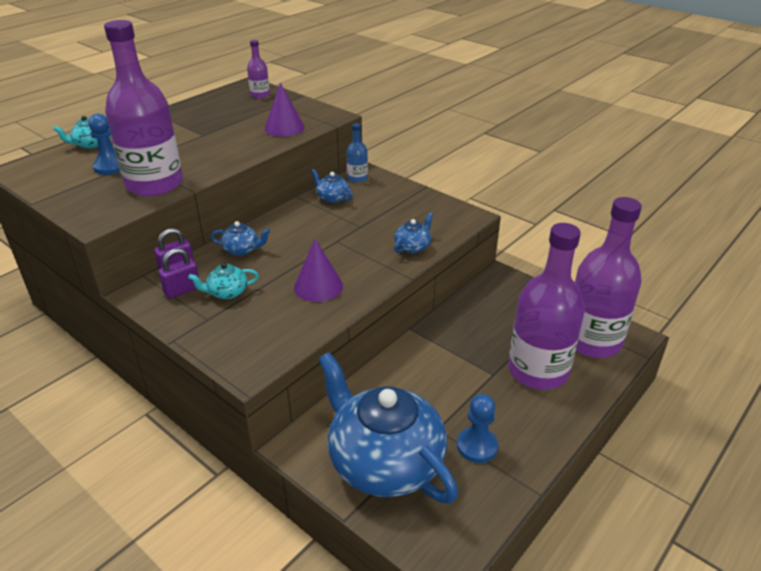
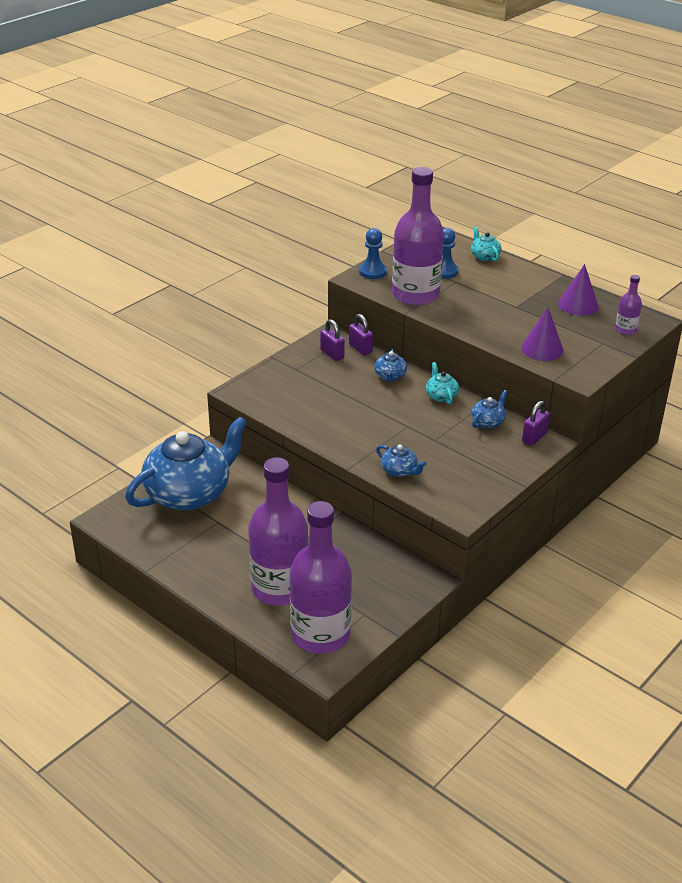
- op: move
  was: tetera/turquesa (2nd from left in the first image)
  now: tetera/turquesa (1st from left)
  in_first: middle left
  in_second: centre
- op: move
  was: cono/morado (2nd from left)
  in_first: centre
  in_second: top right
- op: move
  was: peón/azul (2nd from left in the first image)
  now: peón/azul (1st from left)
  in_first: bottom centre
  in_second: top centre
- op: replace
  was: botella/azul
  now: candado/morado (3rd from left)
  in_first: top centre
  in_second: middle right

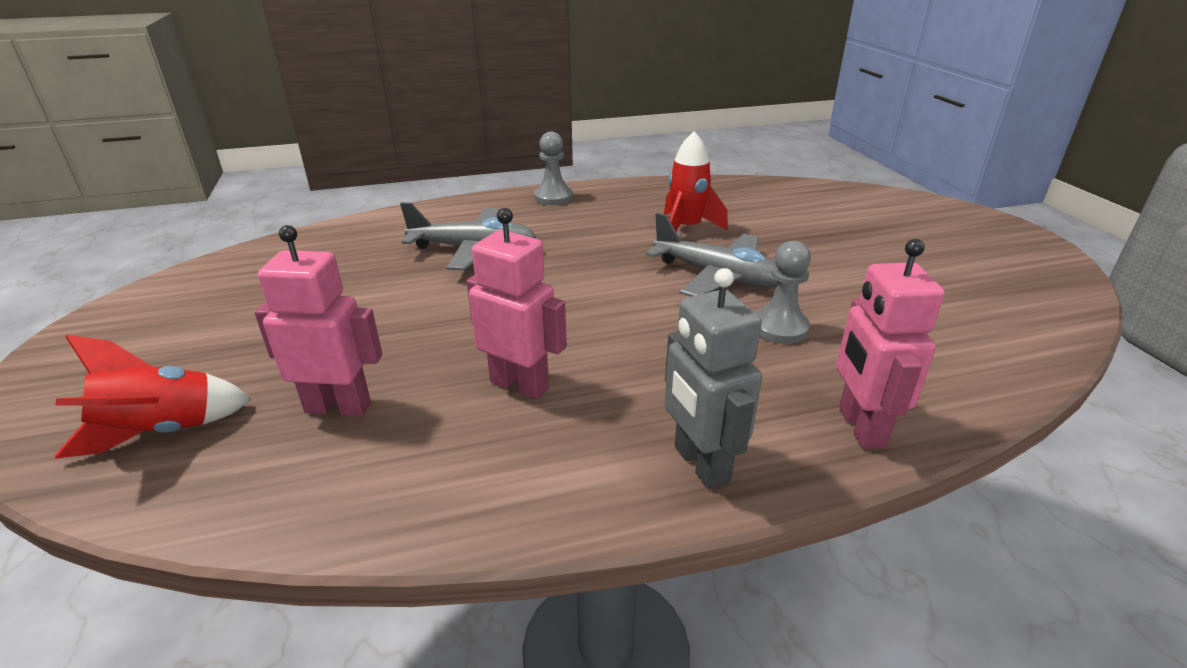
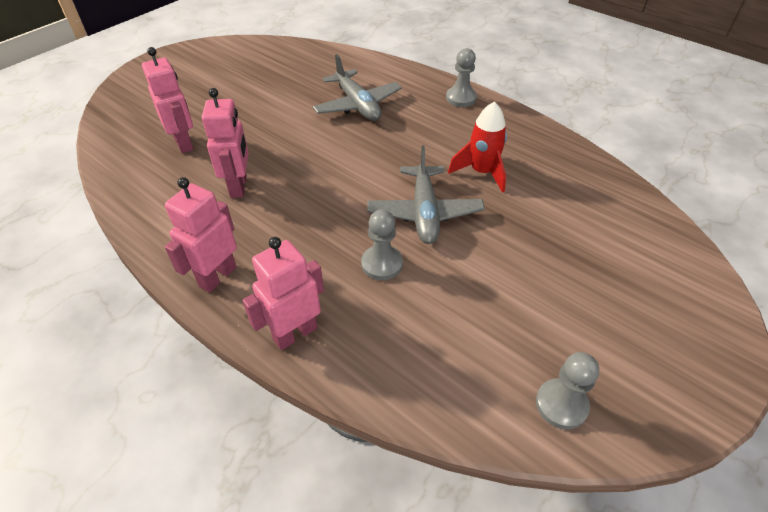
- op: delete
  was: cohete/rojo (1st from left)
  in_first: middle left
- op: insert
  now: peón/gris (3rd from left)
  in_second: bottom right
- op: recolor
  was: robot/gris
  now: robot/rosa (2nd from left)
  in_first: centre
  in_second: middle left

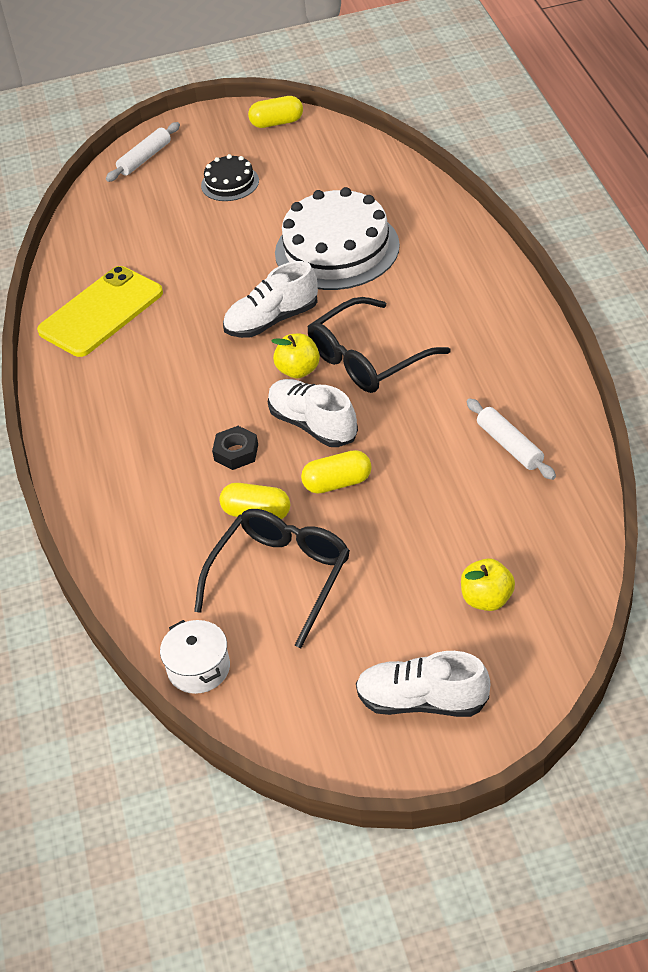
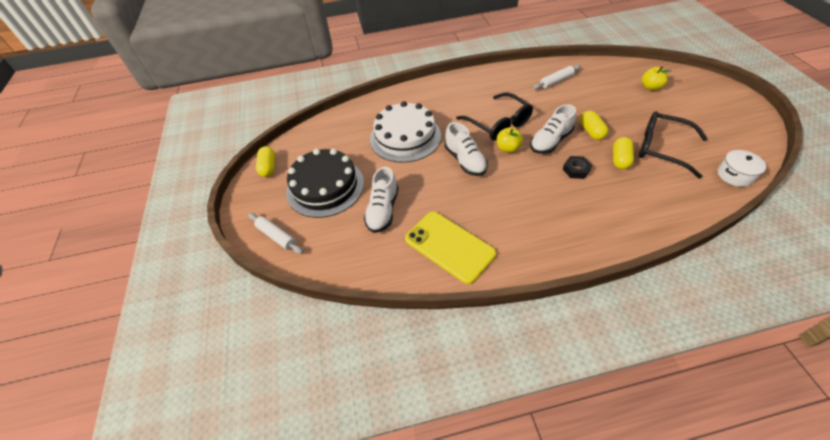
- op: move
  was: zapato/blanco (3rd from left in the first image)
  now: zapato/blanco (1st from left)
  in_first: bottom centre
  in_second: centre
- op: resize
  was: tarta/negro
  in_first: top centre
  in_second: centre
  ratio: 2.02

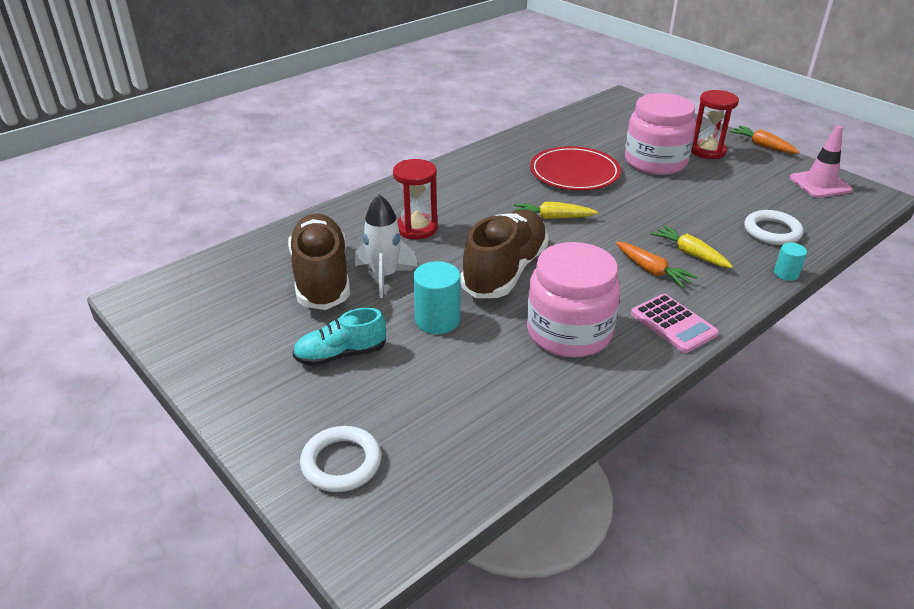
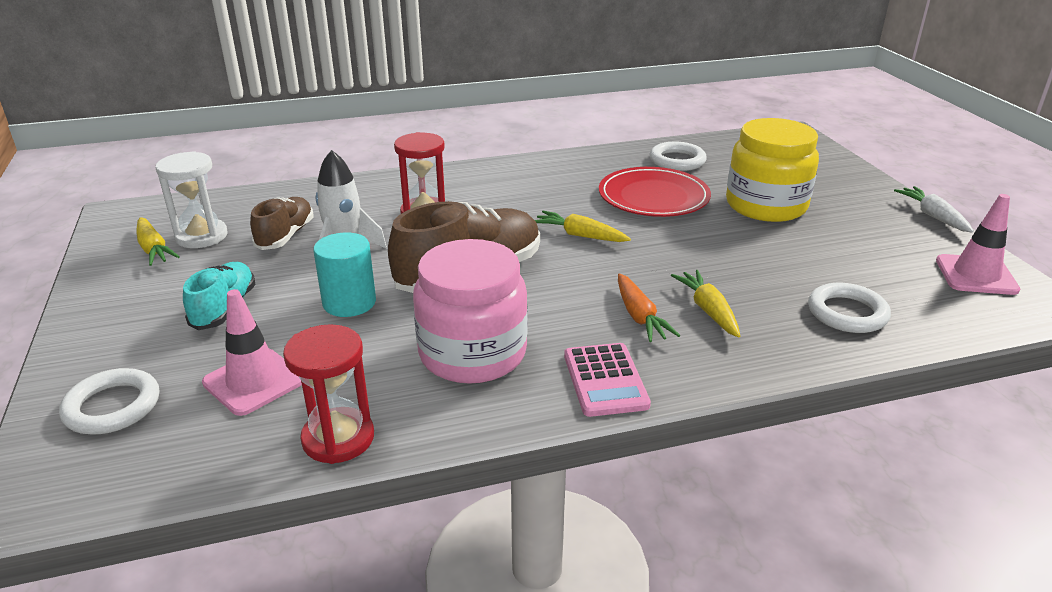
- op: delete
  was: cilindro/turquesa (2nd from left)
  in_first: middle right
- op: insert
  now: zanahoria/amarillo (1st from left)
  in_second: middle left
- op: insert
  now: reloj de arena/blanco
  in_second: middle left
- op: insert
  now: cono de tráfico/rosa (1st from left)
  in_second: middle left
- op: insert
  now: anillo/blanco (2nd from left)
  in_second: top centre
- op: move
  was: reloj de arena/rojo (2nd from left in the first image)
  now: reloj de arena/rojo (1st from left)
  in_first: top right
  in_second: middle left
- op: recolor
  was: tarro/rosa (2nd from left)
  now: tarro/amarillo
  in_first: top right
  in_second: top right
- op: recolor
  was: zanahoria/naranja (2nd from left)
  now: zanahoria/blanco
  in_first: top right
  in_second: middle right
- op: rotate
  was: zapato/turquesa
  in_first: centre
  in_second: middle left
  clockwise: 90
- op: resize
  was: zapato/marrón (1st from left)
  in_first: centre
  in_second: middle left
  ratio: 0.58

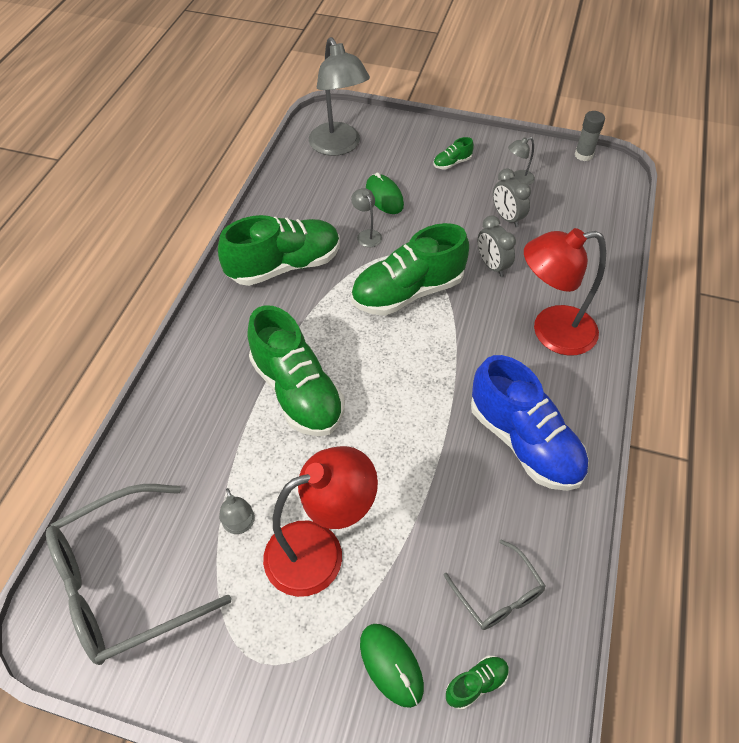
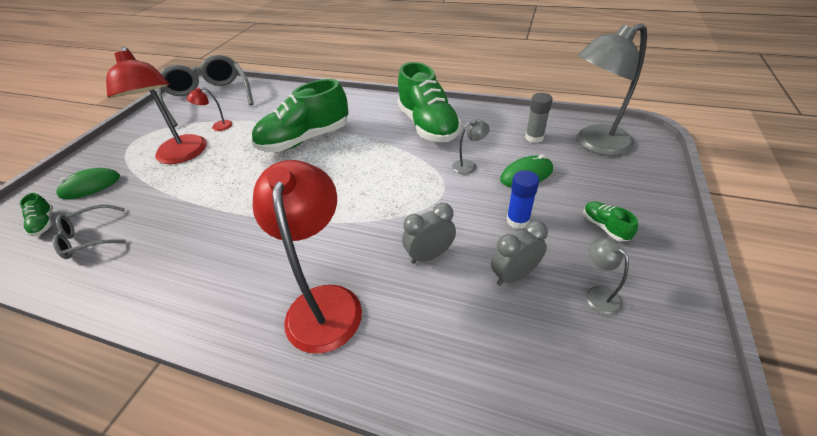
- op: delete
  was: zapato/verde (3rd from left)
  in_first: centre
- op: delete
  was: zapato/azul
  in_first: middle right
- op: insert
  now: barra de pegamento/azul
  in_second: centre
- op: move
  was: barra de pegamento/gris
  in_first: top right
  in_second: top centre
- op: recolor
  was: lámpara/gris (1st from left)
  now: lámpara/rojo (2nd from left)
  in_first: bottom left
  in_second: top left

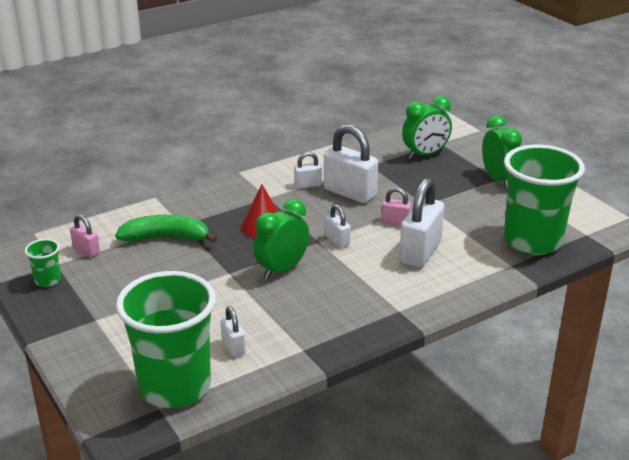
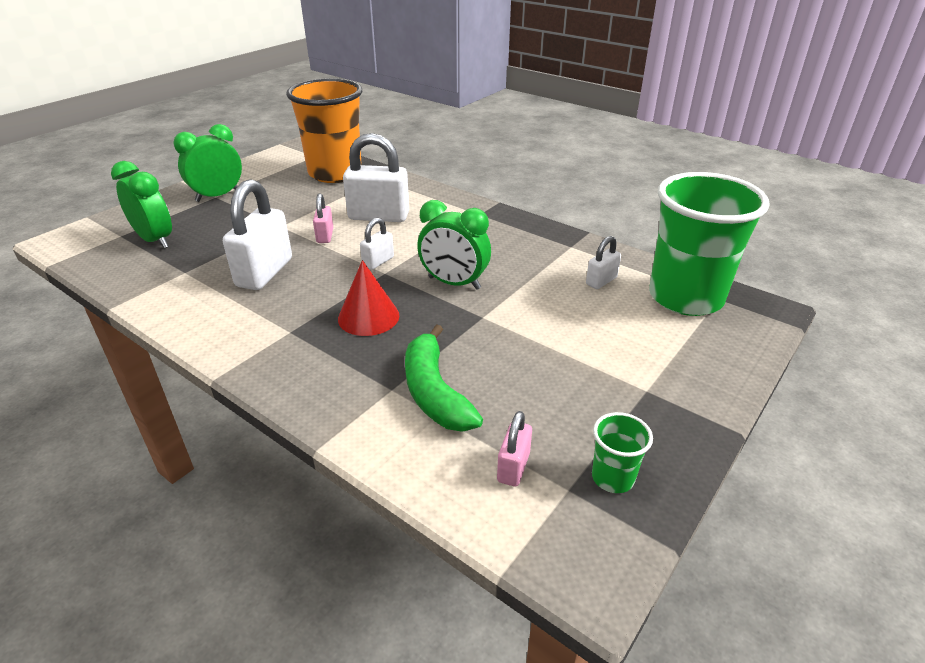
- op: delete
  was: candado/blanco (2nd from left)
  in_first: centre
- op: recolor
  was: vaso/verde (3rd from left)
  now: vaso/naranja
  in_first: middle right
  in_second: top centre

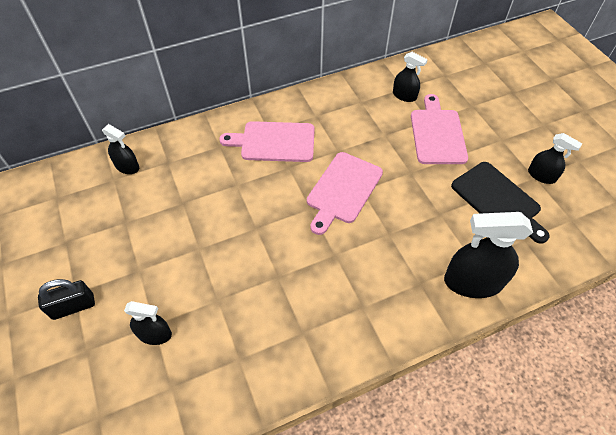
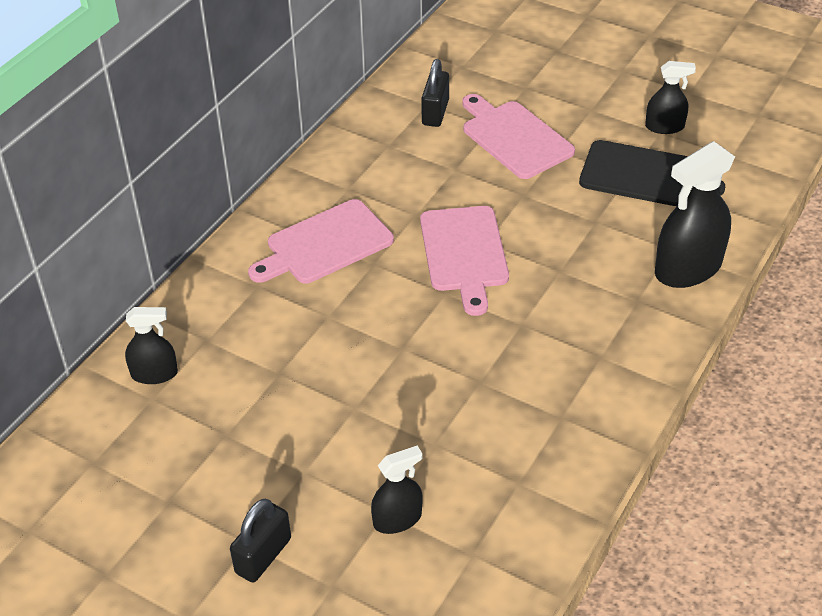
- op: replace
  was: pulverizador/negro (3rd from left)
  now: candado/negro (2nd from left)
  in_first: top centre
  in_second: top centre

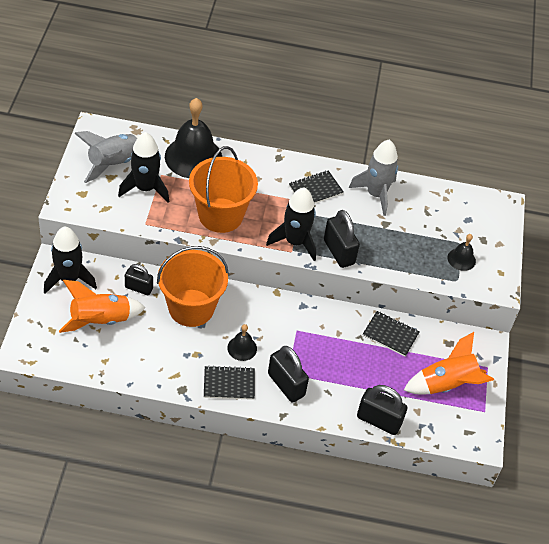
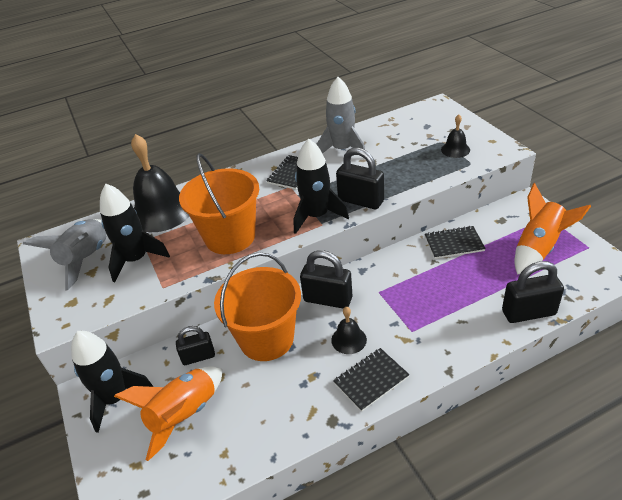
- op: move
  was: candado/negro (2nd from left)
  in_first: bottom centre
  in_second: centre

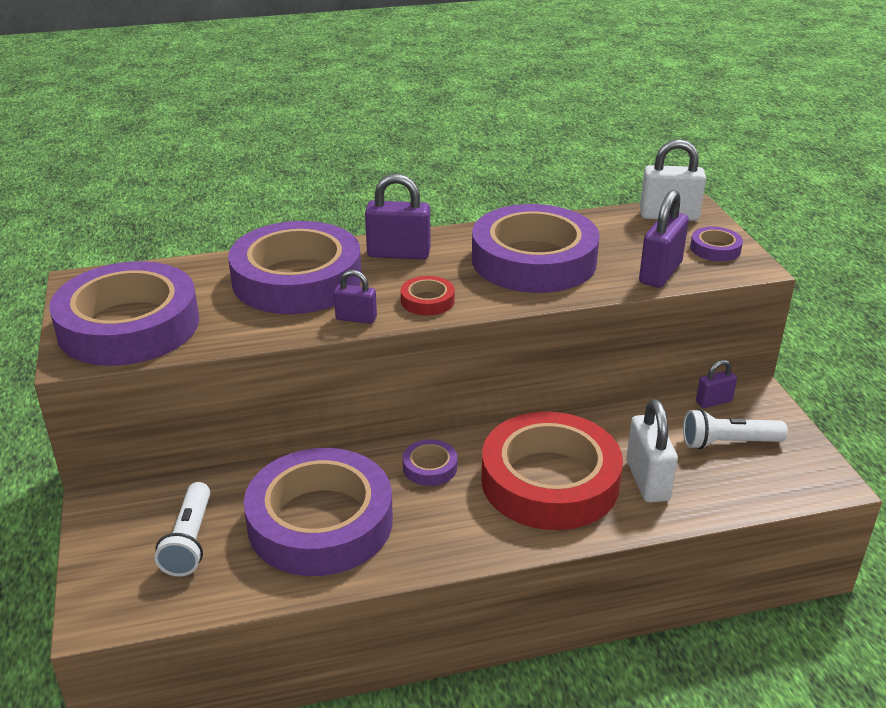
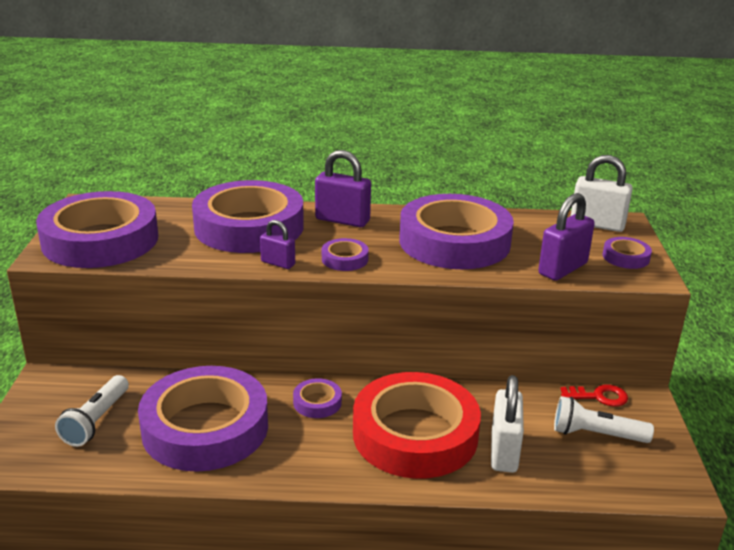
- op: replace
  was: candado/morado (4th from left)
  now: llave/rojo
  in_first: middle right
  in_second: bottom right
- op: recolor
  was: cinta adhesiva/rojo (1st from left)
  now: cinta adhesiva/morado (5th from left)
  in_first: centre
  in_second: centre

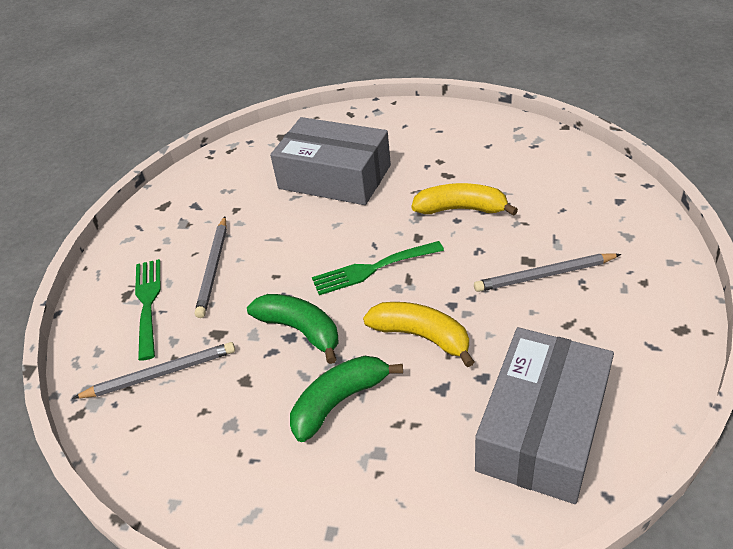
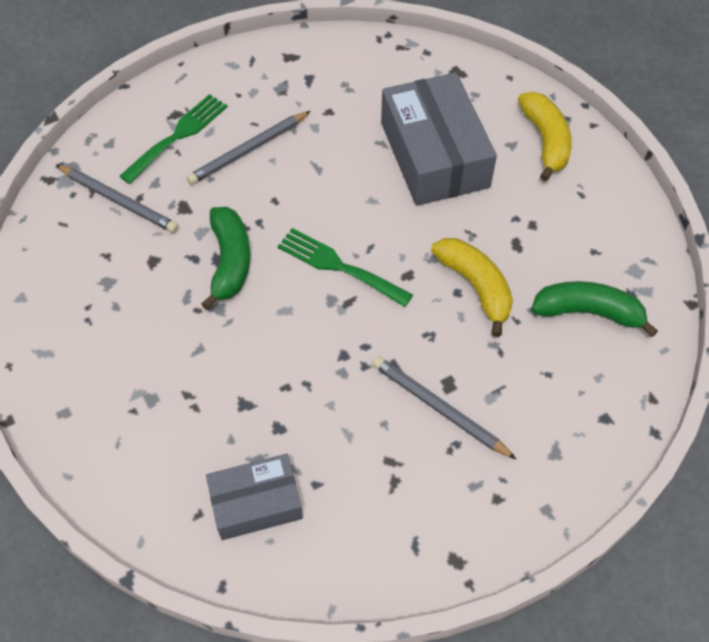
- op: move
  was: plátano/verde (2nd from left)
  in_first: bottom centre
  in_second: middle right
- op: move
  was: plátano/amarillo (1st from left in the first image)
  now: plátano/amarillo (2nd from left)
  in_first: centre
  in_second: top right
- op: resize
  was: caja/gris (2nd from left in the first image)
  in_first: bottom right
  in_second: bottom centre
  ratio: 0.6

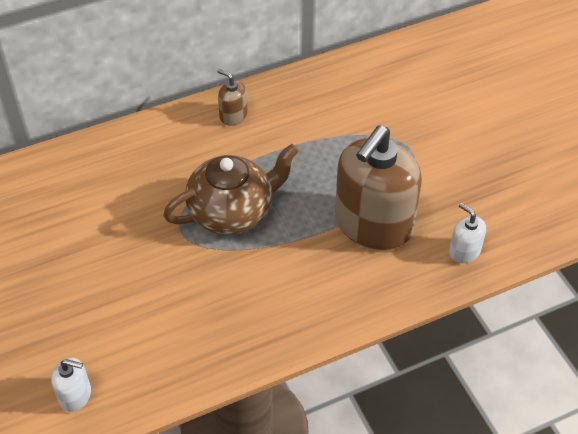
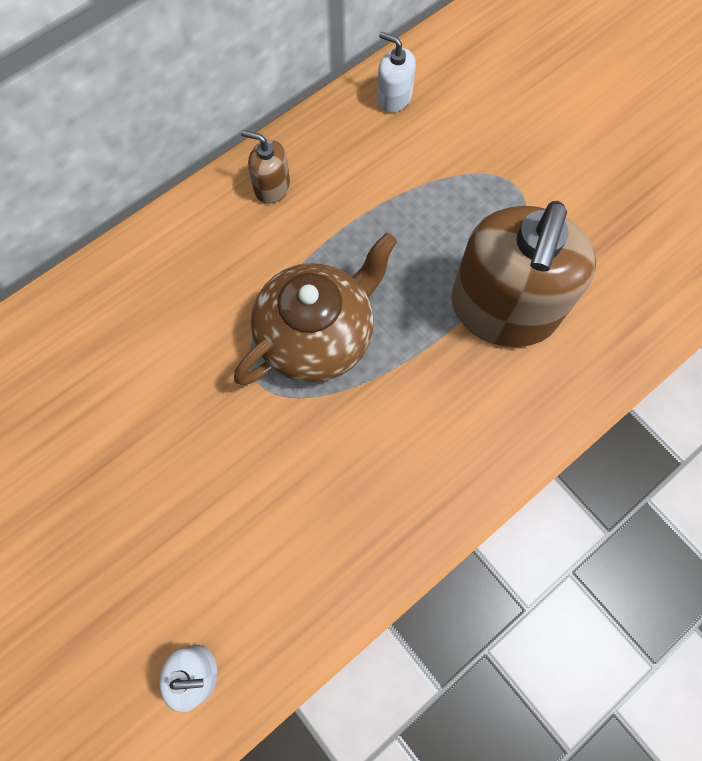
- op: move
  was: dispensador de jabón/blanco (2nd from left)
  in_first: middle right
  in_second: top centre

